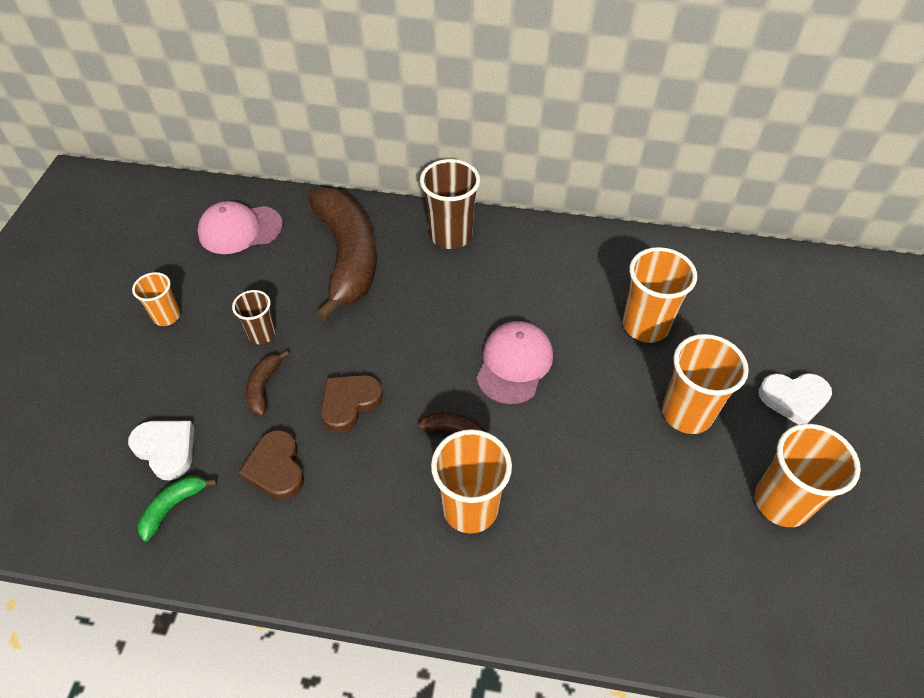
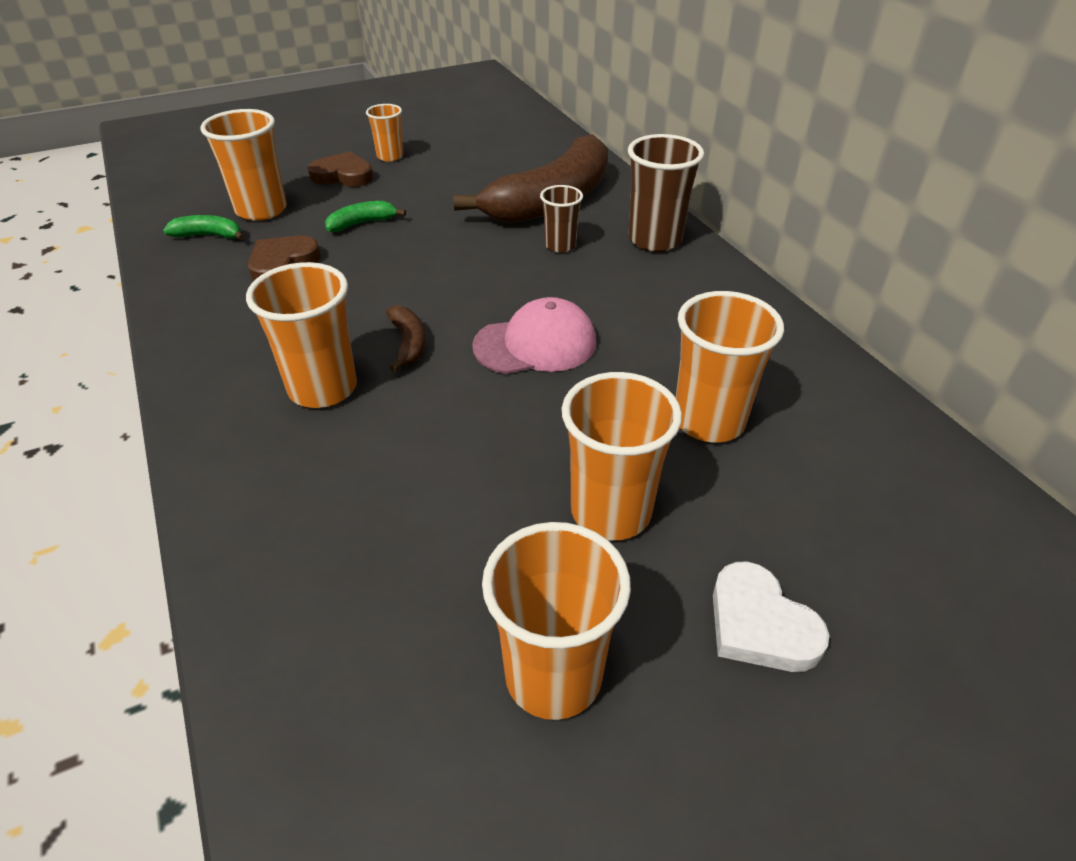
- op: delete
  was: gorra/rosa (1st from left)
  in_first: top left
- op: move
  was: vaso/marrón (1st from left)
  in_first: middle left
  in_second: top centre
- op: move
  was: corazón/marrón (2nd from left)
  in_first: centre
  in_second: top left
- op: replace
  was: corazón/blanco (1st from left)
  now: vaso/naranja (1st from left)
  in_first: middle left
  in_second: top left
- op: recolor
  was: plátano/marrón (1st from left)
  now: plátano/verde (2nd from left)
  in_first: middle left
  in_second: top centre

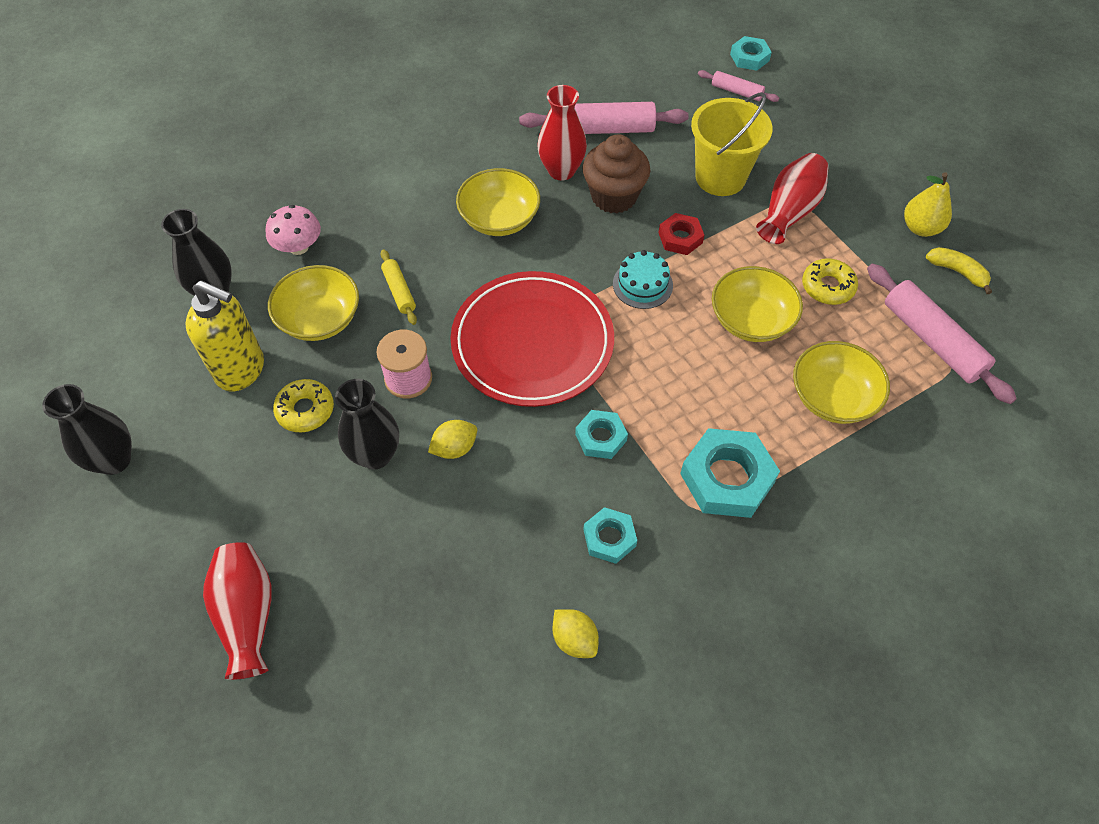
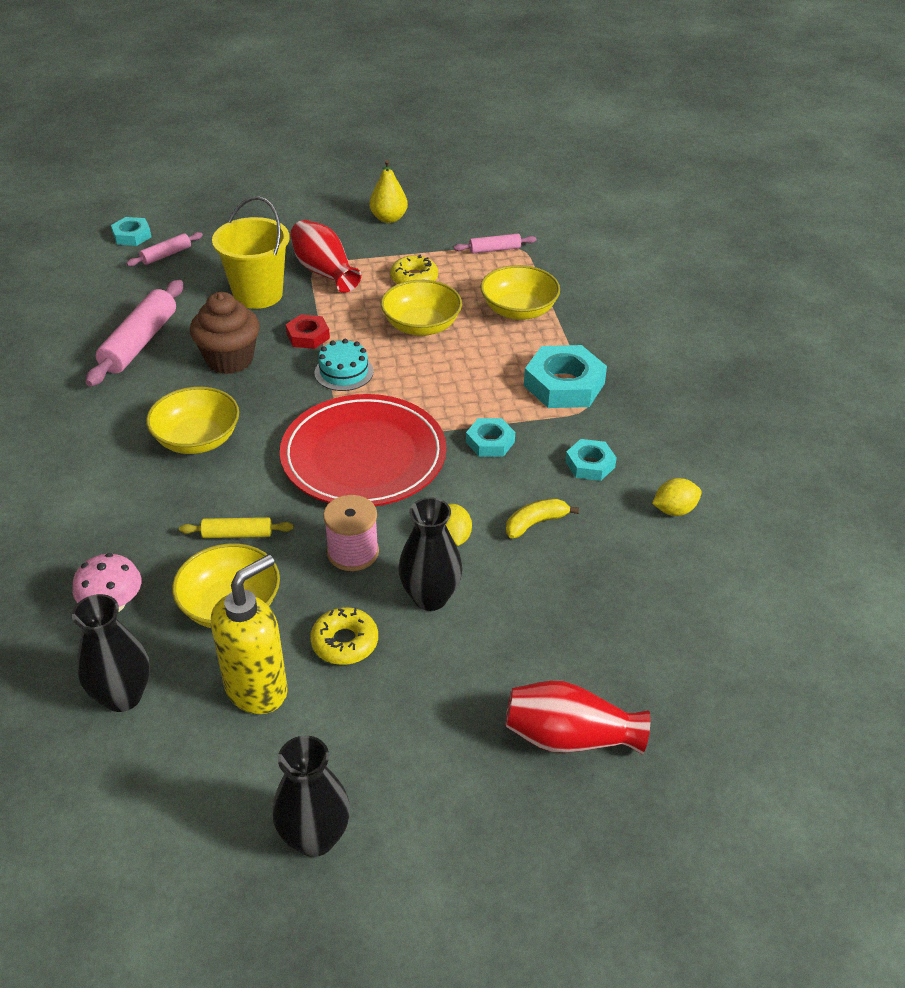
- op: delete
  was: florero/rojo (2nd from left)
  in_first: top centre
- op: move
  was: plátano/amarillo
  in_first: top right
  in_second: centre
- op: resize
  was: rodillo/rosa (3rd from left)
  in_first: middle right
  in_second: top centre
  ratio: 0.53

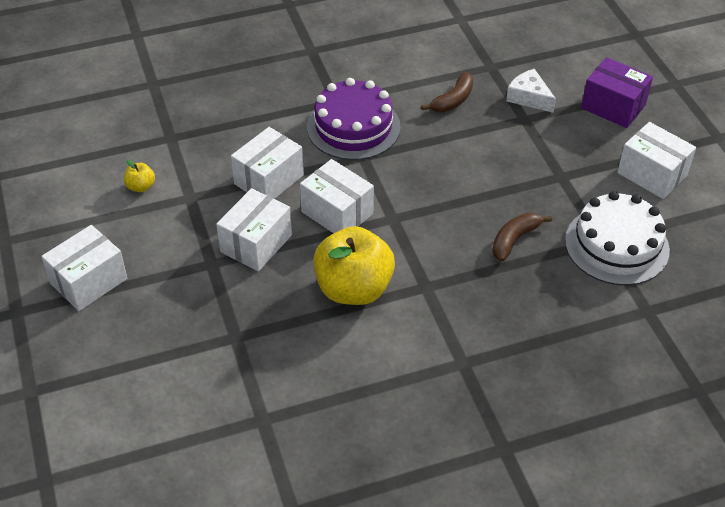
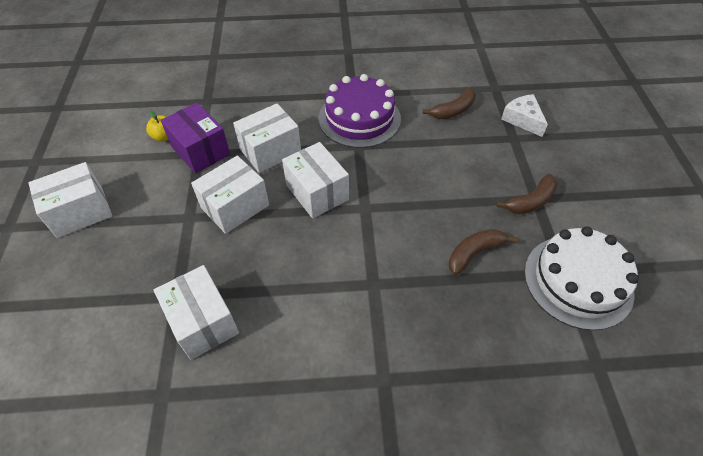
- op: delete
  was: manzana/amarillo (2nd from left)
  in_first: centre
- op: insert
  now: plátano/marrón (3rd from left)
  in_second: middle right
- op: move
  was: caja/morado
  in_first: top right
  in_second: top left
- op: move
  was: caja/blanco (5th from left in the first image)
  now: caja/blanco (2nd from left)
  in_first: top right
  in_second: bottom left

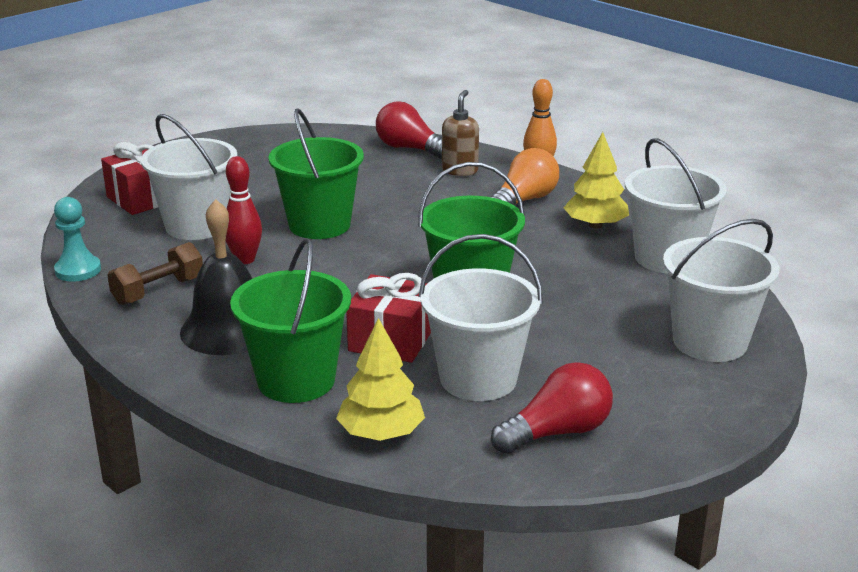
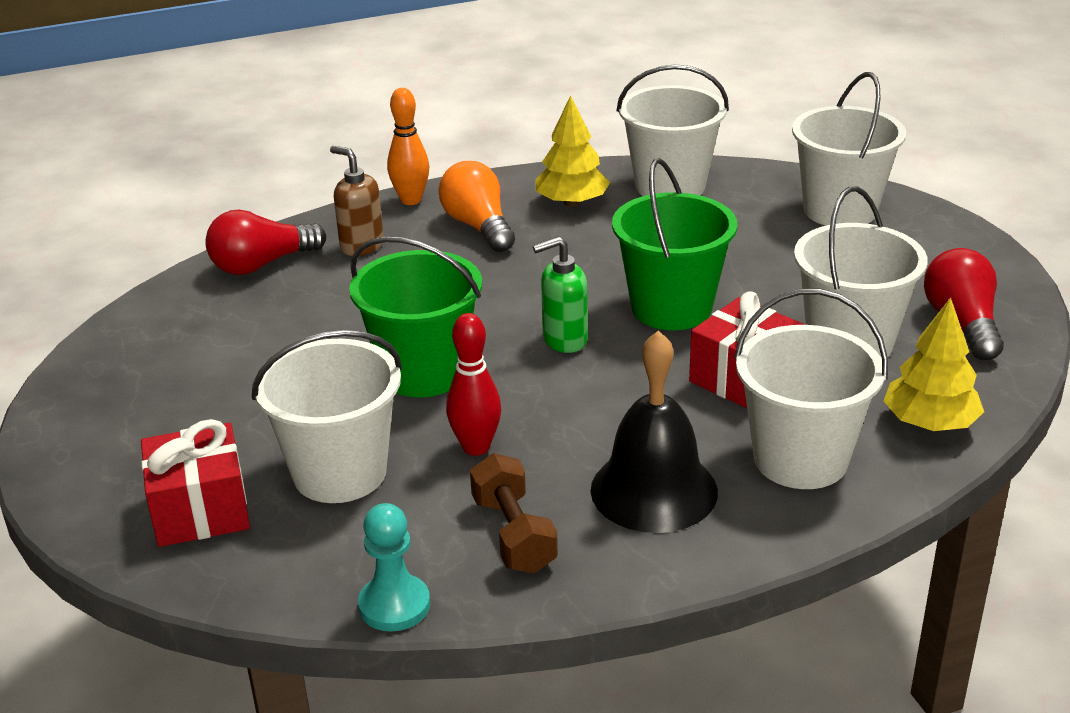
- op: insert
  now: dispensador de jabón/verde
  in_second: centre
- op: recolor
  was: balde/verde (1st from left)
  now: balde/blanco (3rd from left)
  in_first: centre
  in_second: middle right

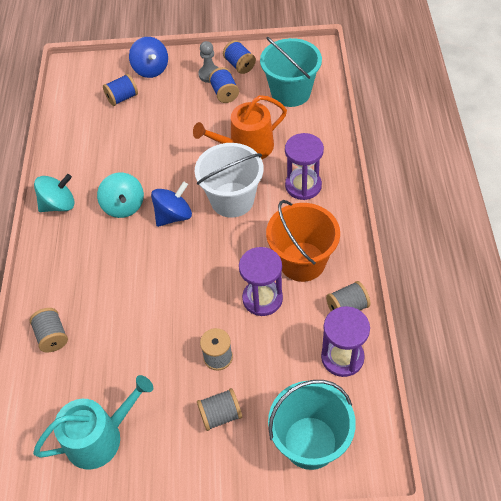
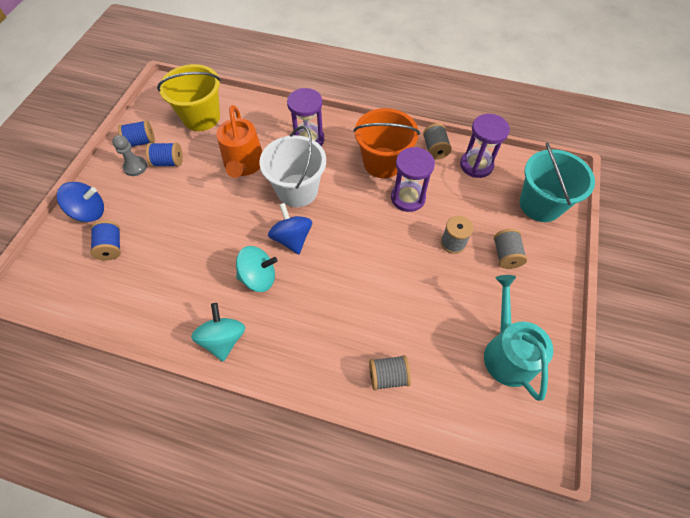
- op: recolor
  was: balde/turquesa (1st from left)
  now: balde/amarillo
  in_first: top centre
  in_second: top left

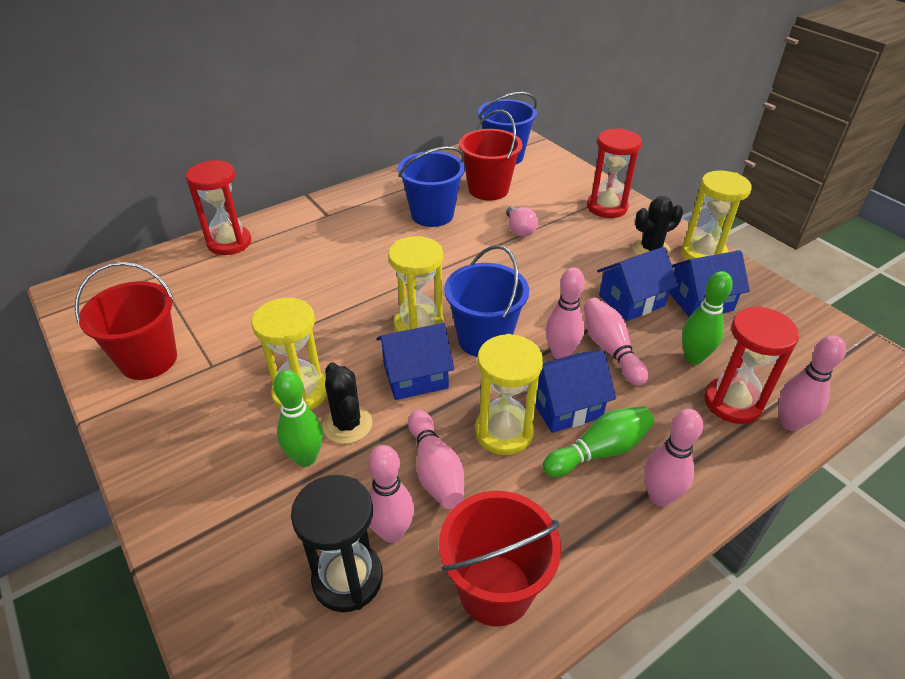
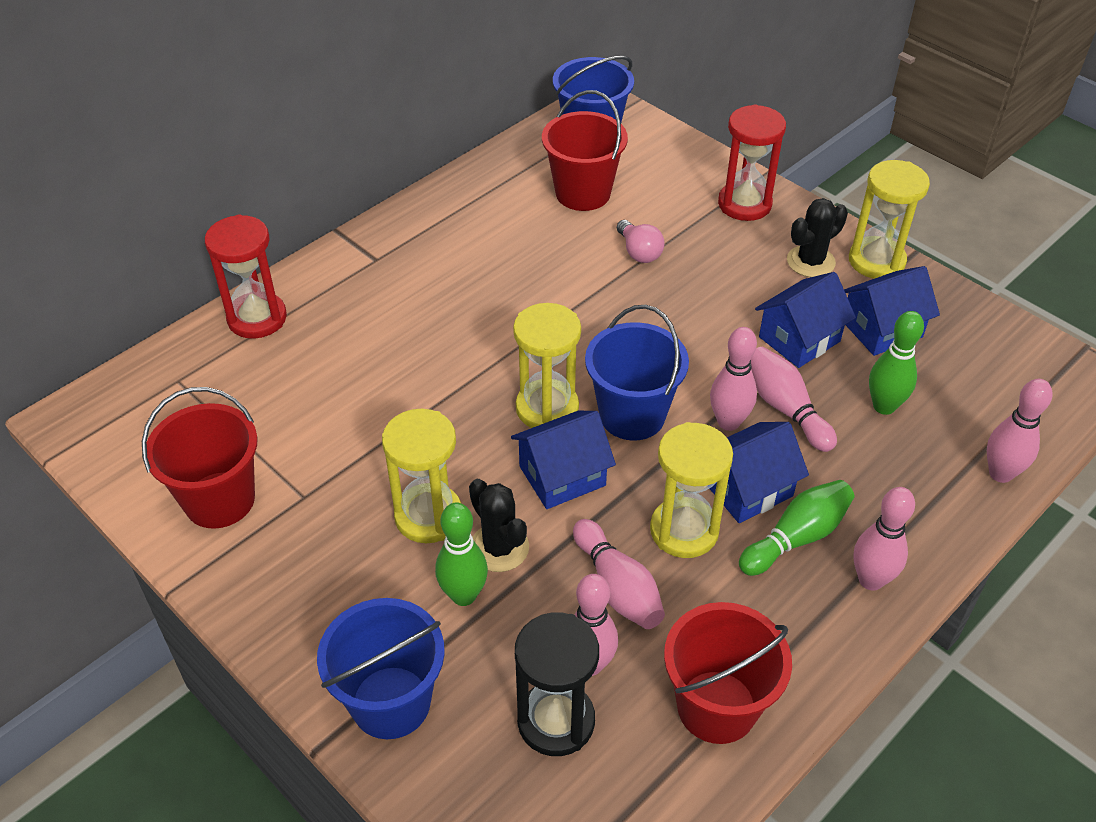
- op: delete
  was: reloj de arena/rojo (3rd from left)
  in_first: middle right
- op: move
  was: balde/azul (1st from left)
  in_first: top centre
  in_second: bottom centre

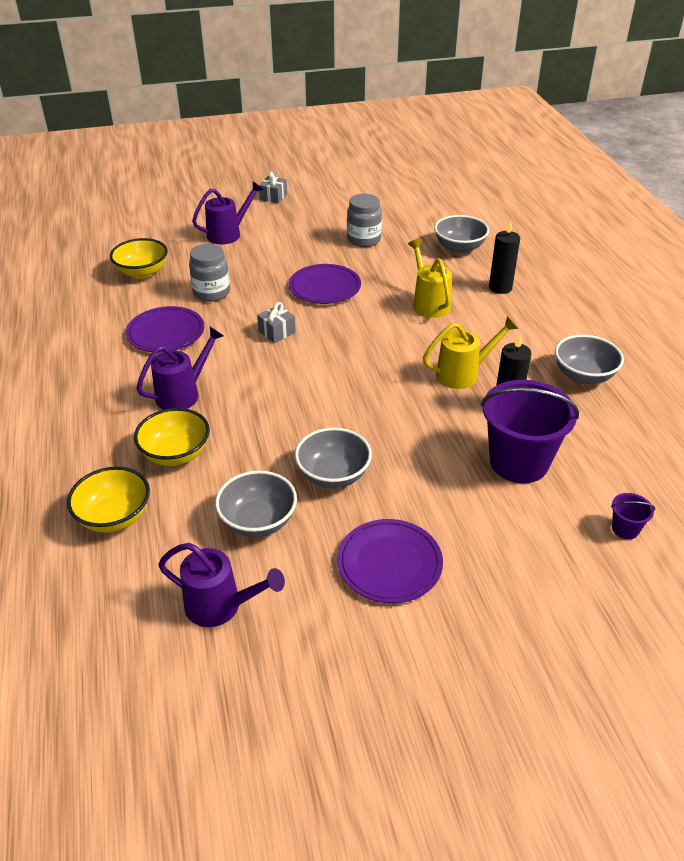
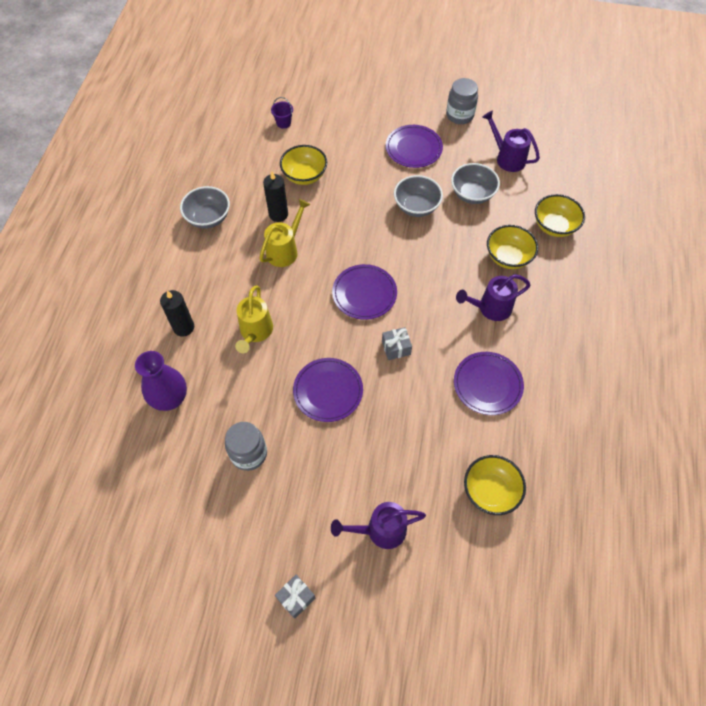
- op: insert
  now: plato/morado (2nd from left)
  in_second: centre
- op: move
  was: tarro/gris (1st from left in the first image)
  now: tarro/gris (2nd from left)
  in_first: top left
  in_second: top centre
- op: replace
  was: cuenco/gris (3rd from left)
  now: florero/morado
  in_first: top right
  in_second: middle left
- op: replace
  was: balde/morado (1st from left)
  now: cuenco/amarillo (1st from left)
  in_first: middle right
  in_second: top centre
- op: rotate
  was: regadera/amarillo (2nd from left)
  in_first: middle right
  in_second: top centre
  clockwise: 120

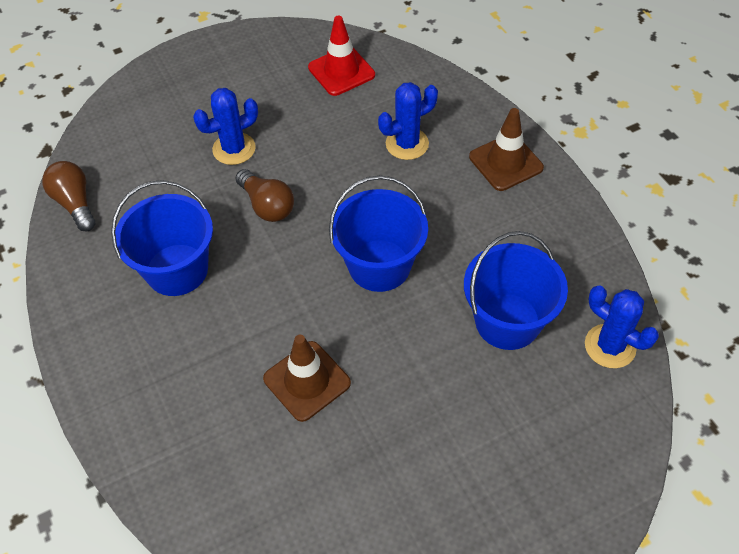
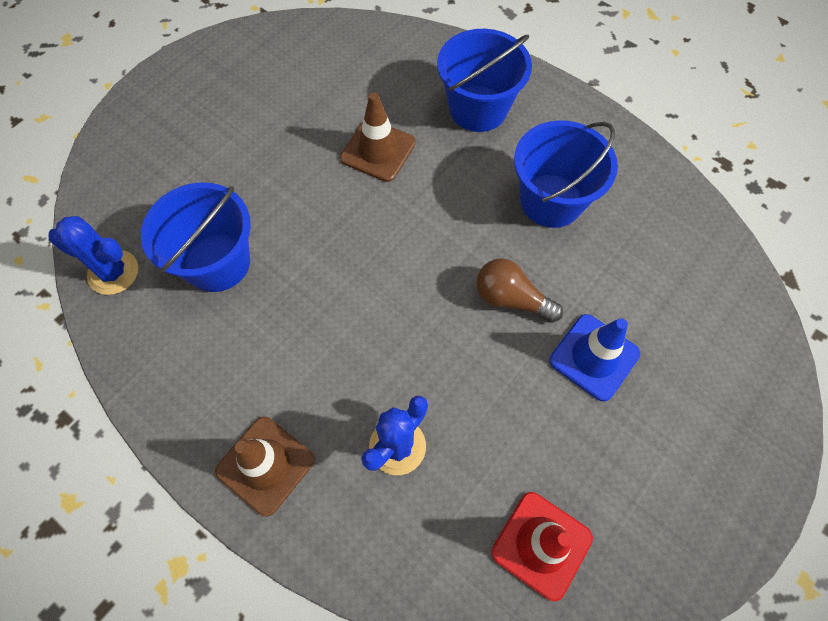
- op: delete
  was: bombilla/marrón (1st from left)
  in_first: middle left
- op: move
  was: balde/azul (2nd from left)
  in_first: centre
  in_second: top centre
- op: replace
  was: cactus/azul (1st from left)
  now: cono de tráfico/azul
  in_first: top left
  in_second: middle right

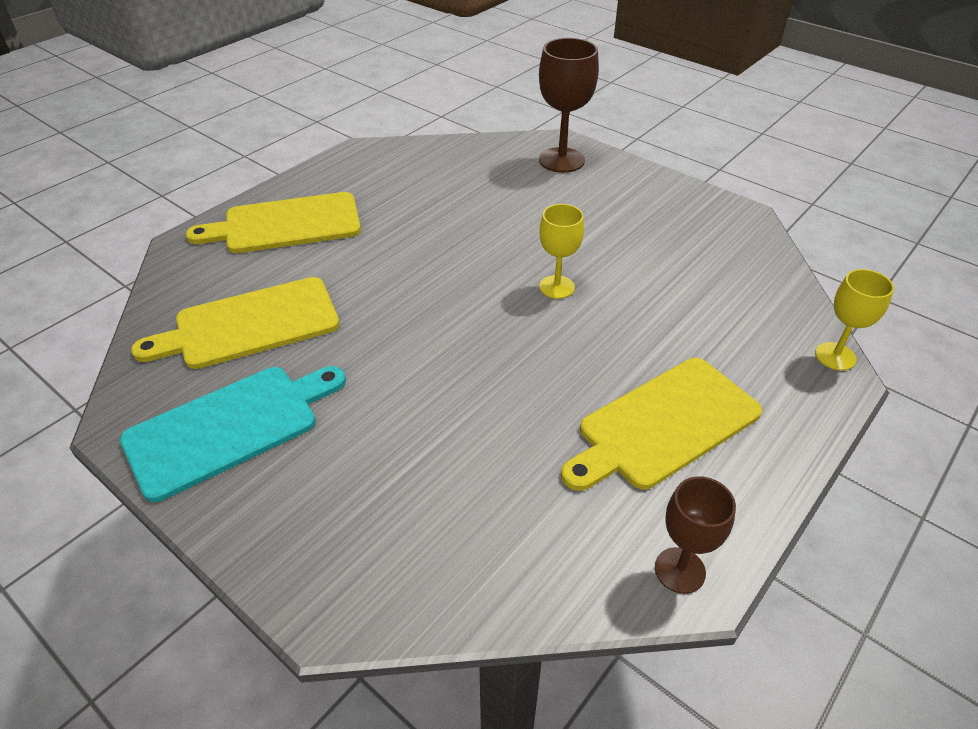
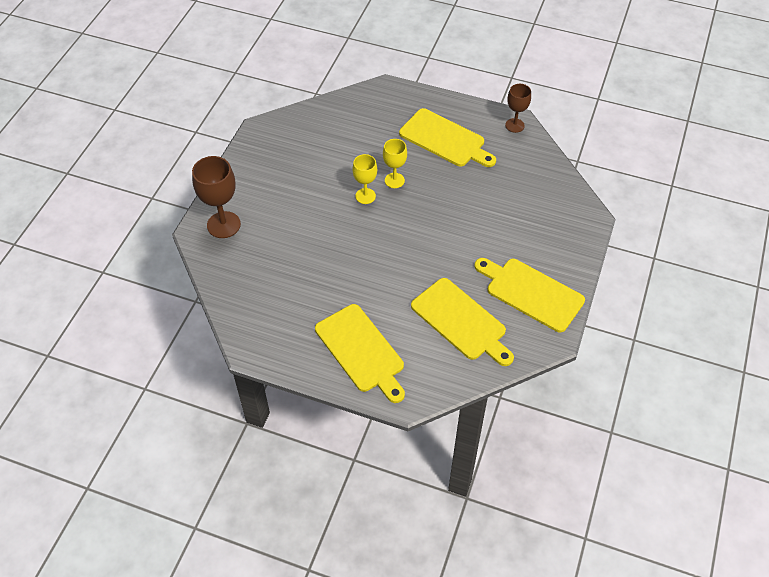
- op: move
  was: copa/amarillo (2nd from left)
  in_first: middle right
  in_second: top centre
- op: recolor
  was: tabla de cortar/turquesa
  now: tabla de cortar/amarillo (4th from left)
  in_first: middle left
  in_second: middle right

